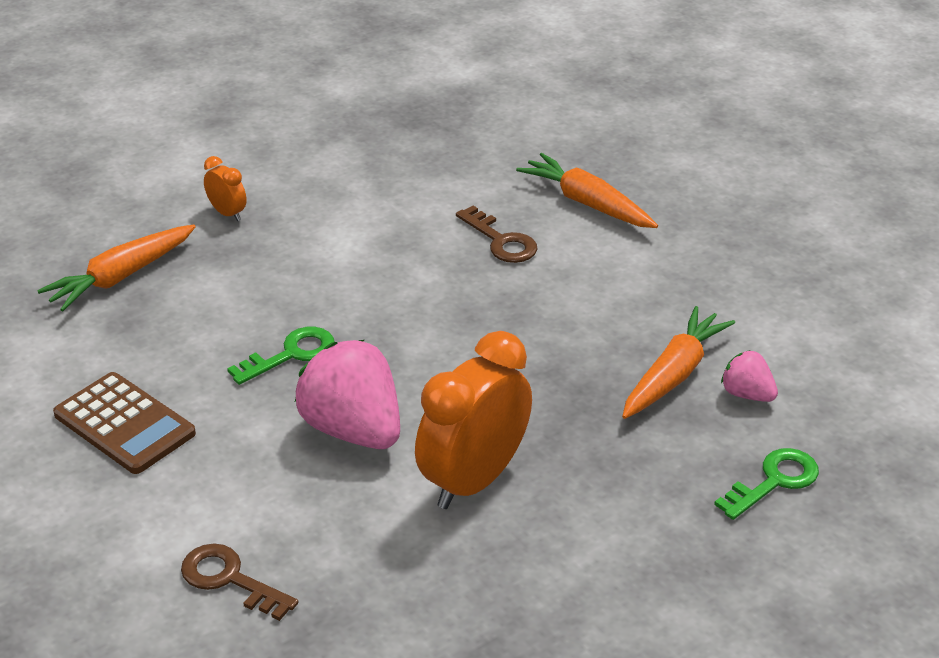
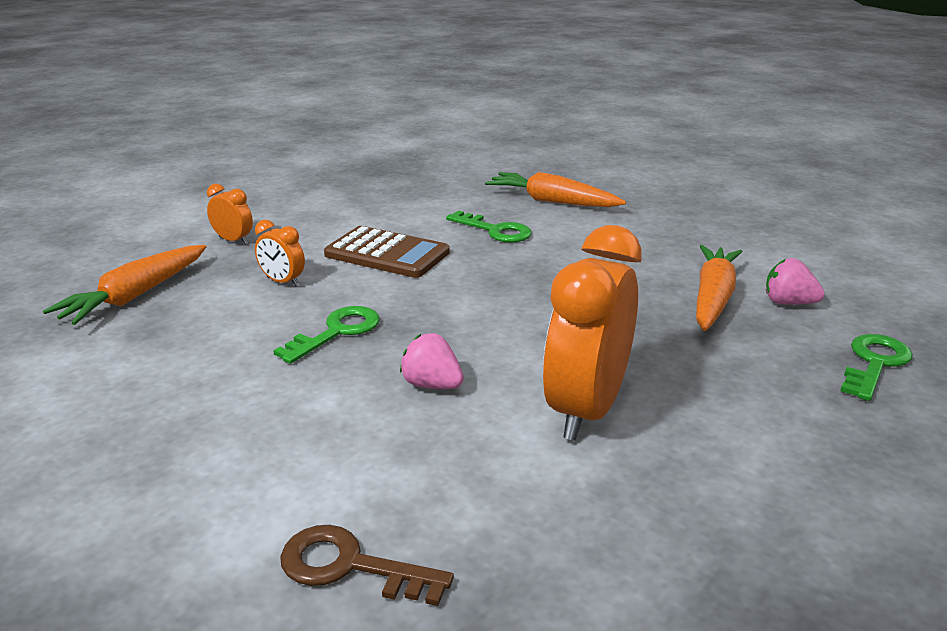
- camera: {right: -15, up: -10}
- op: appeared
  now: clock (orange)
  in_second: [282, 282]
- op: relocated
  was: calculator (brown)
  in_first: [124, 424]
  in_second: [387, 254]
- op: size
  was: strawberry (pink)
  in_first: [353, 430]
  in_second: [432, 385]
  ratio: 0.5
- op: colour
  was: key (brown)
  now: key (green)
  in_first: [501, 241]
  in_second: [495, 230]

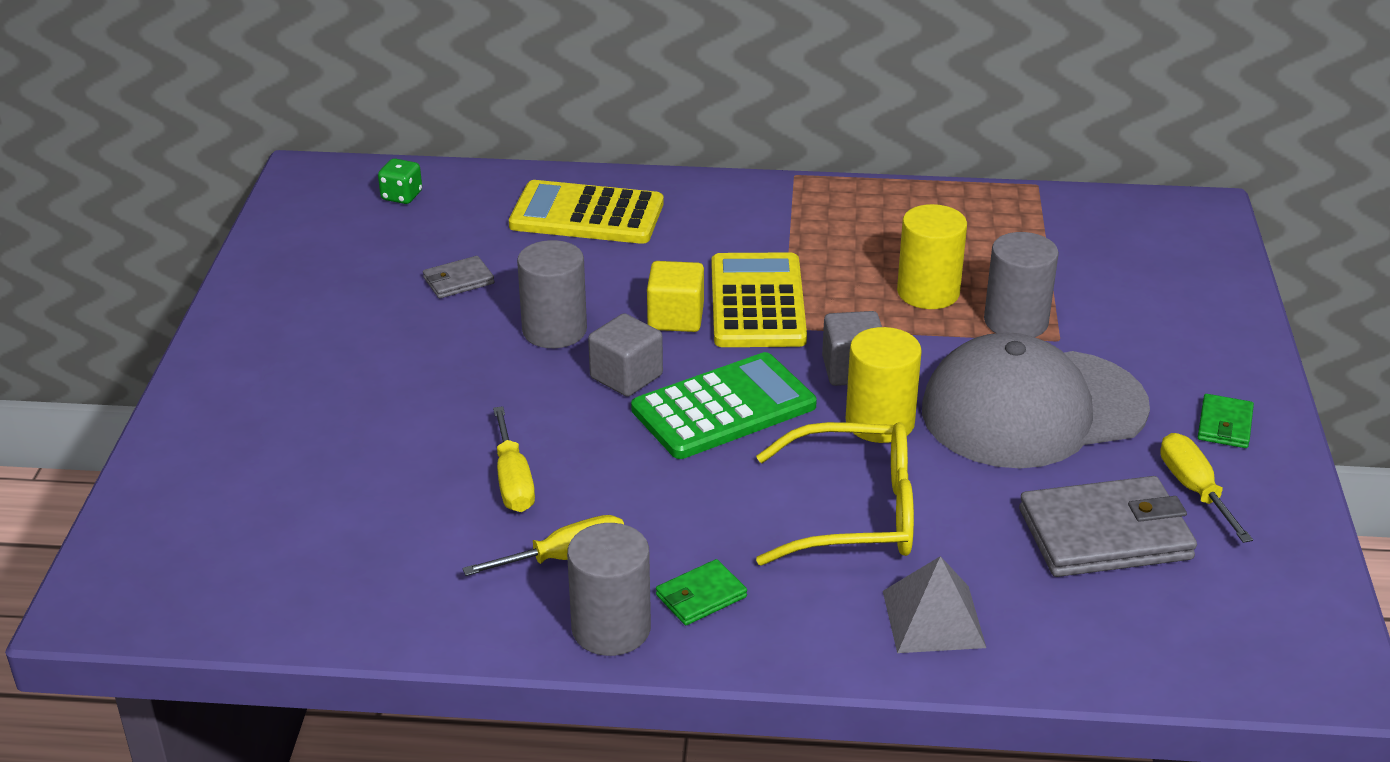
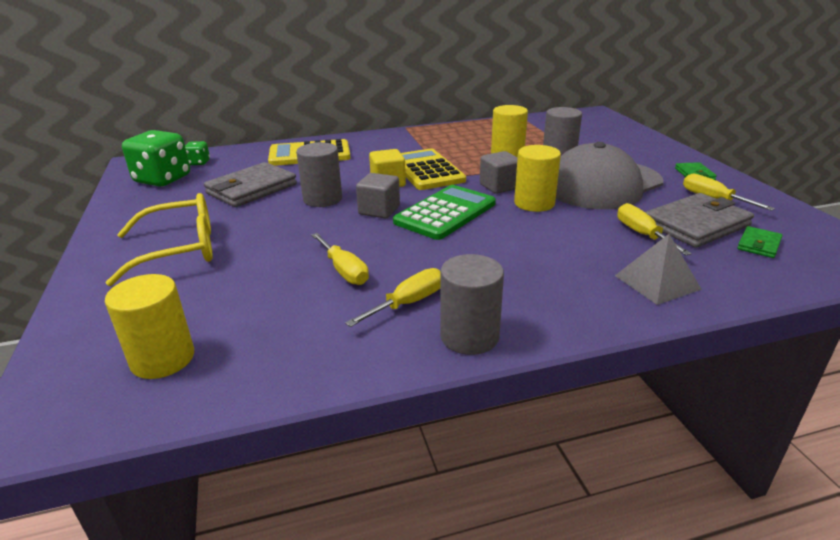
- camera: {right: -20, up: -5}
- op: appeared
  now: cylinder (yellow)
  in_second: [162, 359]
- op: relocated
  was: glasses (yellow)
  in_first: [852, 513]
  in_second: [178, 250]
- op: appeared
  now: dice (green)
  in_second: [163, 179]
- op: size
  was: wallet (grey)
  in_first: [458, 281]
  in_second: [251, 189]
  ratio: 2.03
- op: appeared
  now: screwdriver (yellow)
  in_second: [642, 234]
- op: relocated
  was: wallet (green)
  in_first: [701, 596]
  in_second: [759, 245]

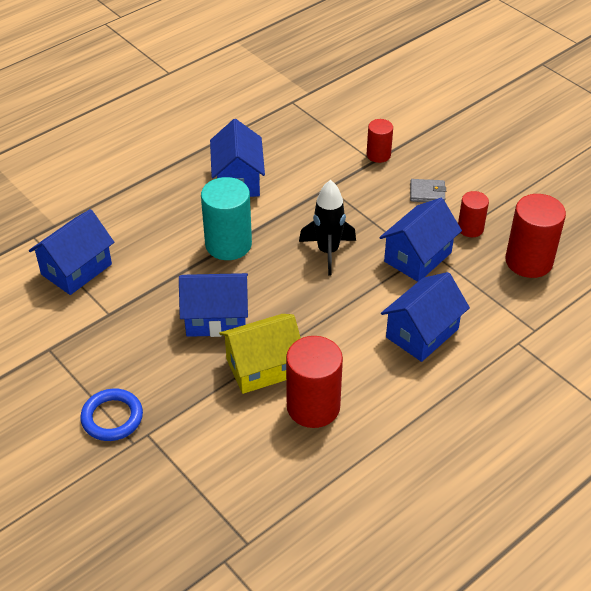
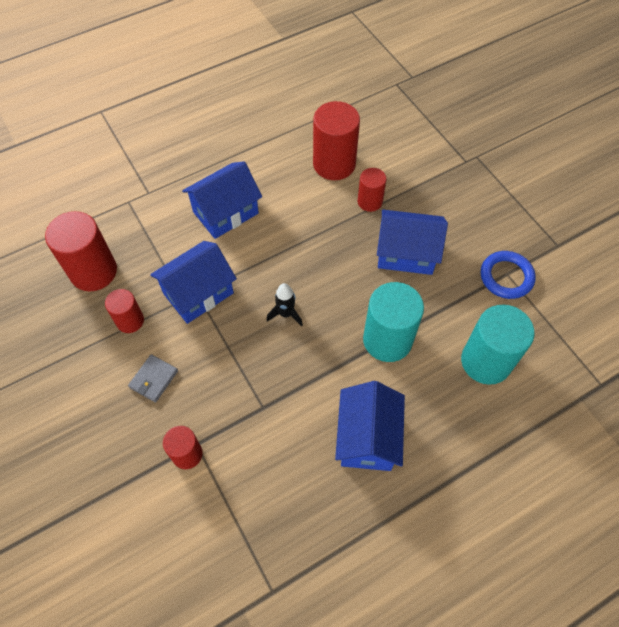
- camera: {right: -170, up: 15}
- op: spun
  was: wallet (grey)
  in_first: [427, 193]
  in_second: [154, 379]
  clockwise: -75
- op: size
  was: rocket (black)
  in_first: [328, 251]
  in_second: [286, 314]
  ratio: 0.61
- op: exchanged
  was: house (yellow)
  now: cylinder (red)
  in_first: [262, 367]
  in_second: [370, 201]
- op: appeared
  now: cylinder (turquoise)
  in_second: [486, 361]
- op: relocated
  was: ring (blue)
  in_first: [112, 417]
  in_second: [506, 277]
- op: missing
  was: house (blue)
  in_first: [76, 269]

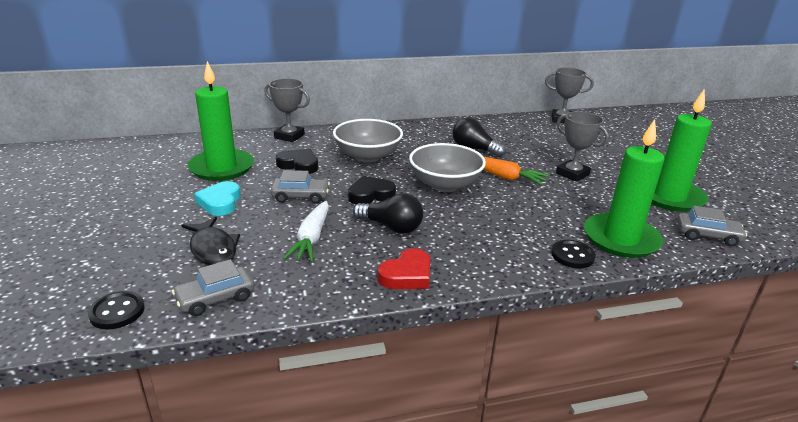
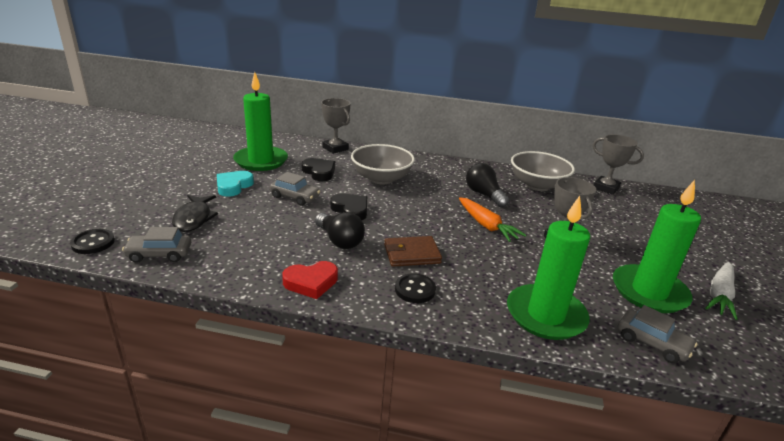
- camera: {right: 25, up: 0}
- op: spun
  was: heart (black)
  in_first: [370, 194]
  in_second: [350, 210]
  clockwise: 45
- op: appeared
  now: wallet (brown)
  in_second: [412, 254]
- op: relocated
  was: button (black)
  in_first: [572, 255]
  in_second: [415, 289]
- op: relocated
  was: bowl (grey)
  in_first: [445, 185]
  in_second: [537, 185]
- op: relocated
  was: carrot (white)
  in_first: [311, 238]
  in_second: [719, 295]

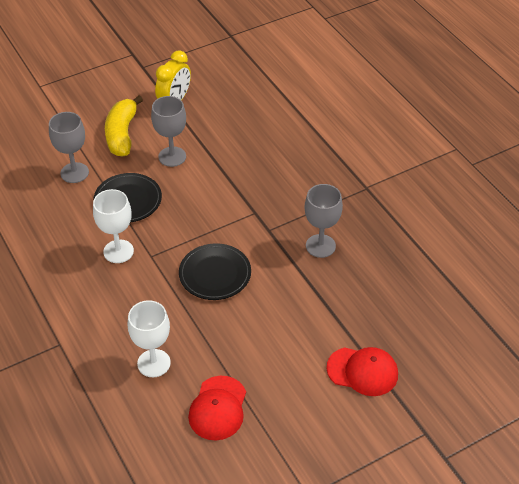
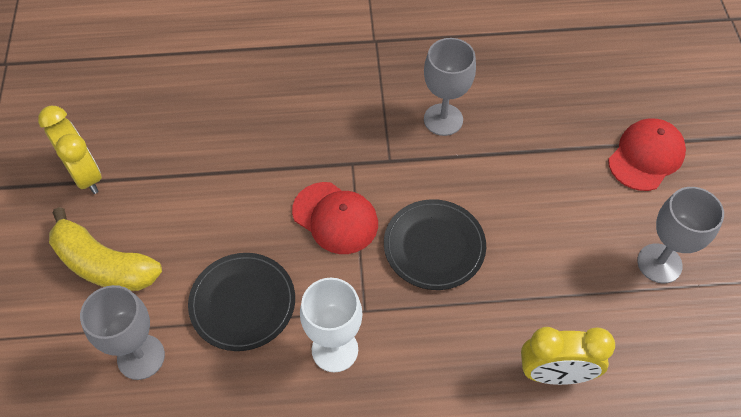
- camera: {right: -65, up: 10}
- op: relocated
  was: cap (red)
  in_first: [218, 408]
  in_second: [335, 218]
- op: exchanged
  was: goblet (white)
  now: clock (yellow)
  in_first: [154, 363]
  in_second: [555, 374]
- op: relocated
  was: goblet (grey)
  in_first: [172, 156]
  in_second: [659, 263]

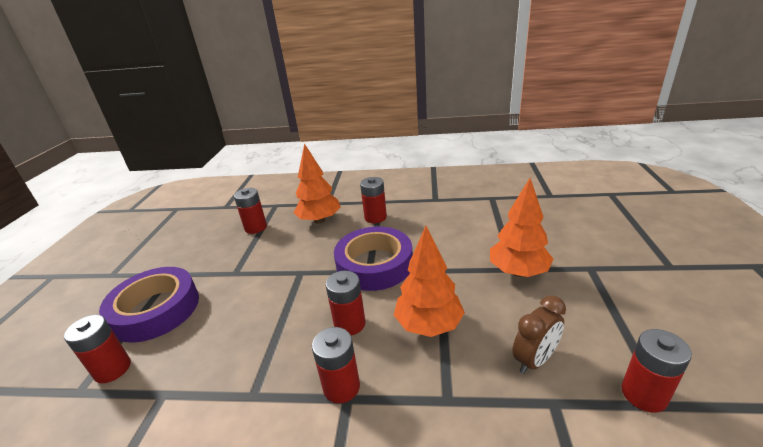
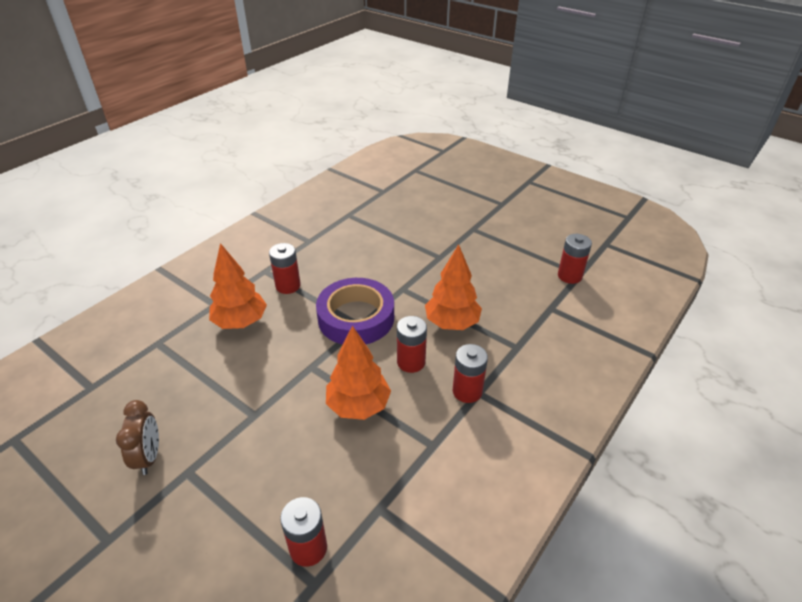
- camera: {right: -60, up: 10}
- op: relocated
  was: clock (brown)
  in_first: [534, 360]
  in_second: [149, 457]
- op: relocated
  was: tree (orange)
  in_first: [518, 272]
  in_second: [358, 406]
- op: missing
  was: tape (purple)
  in_first: [155, 310]
- op: missing
  was: battery (red)
  in_first: [255, 228]

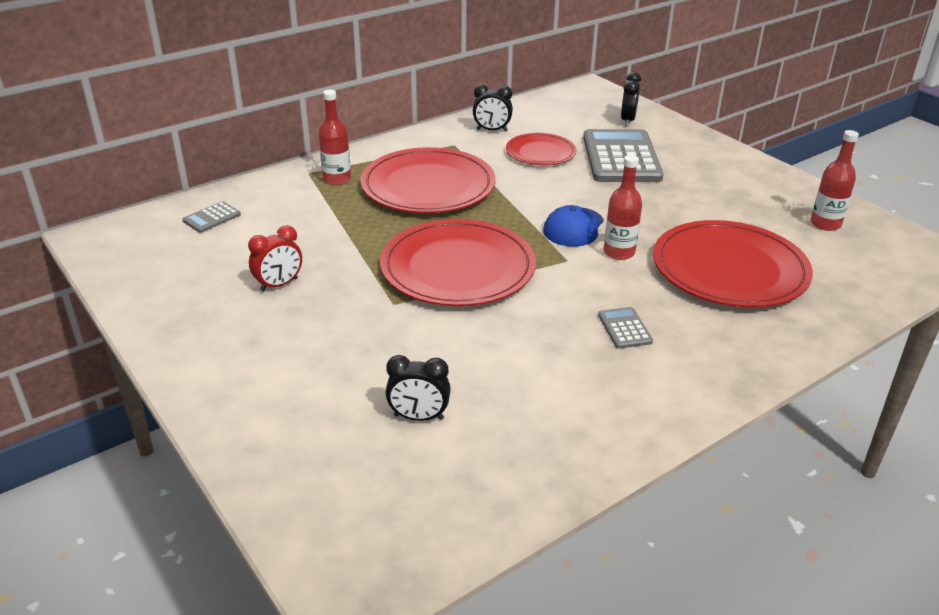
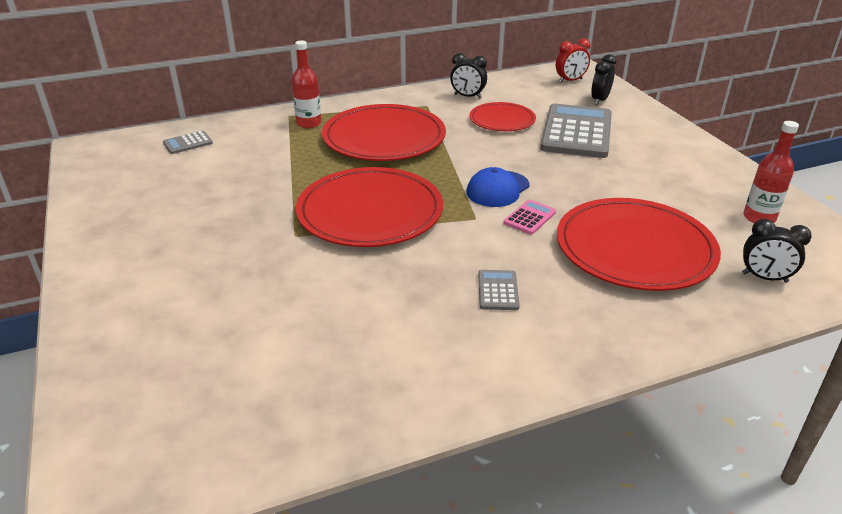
- camera: {right: 15, up: 0}
- op: exchanged
  was: bottle (red)
  now: calculator (pink)
  in_first: [619, 252]
  in_second: [530, 218]
- op: relocated
  was: clock (red)
  in_first: [279, 285]
  in_second: [570, 81]
- op: relocated
  was: clock (black)
  in_first: [418, 417]
  in_second: [764, 278]

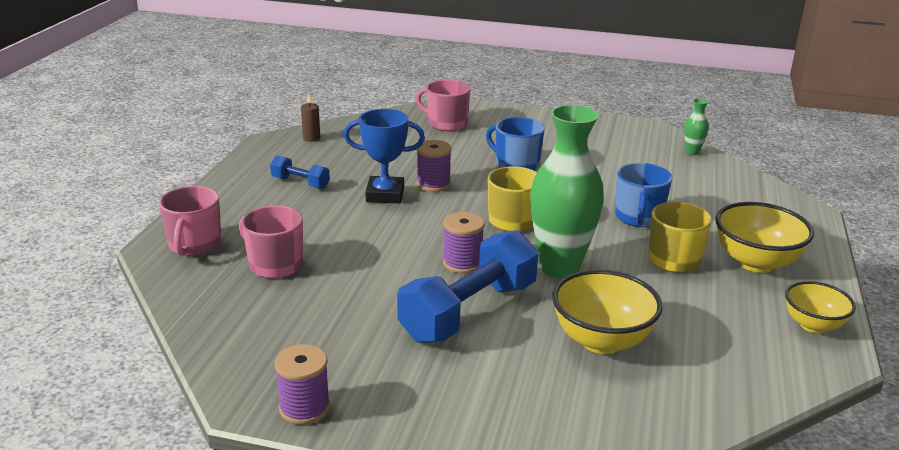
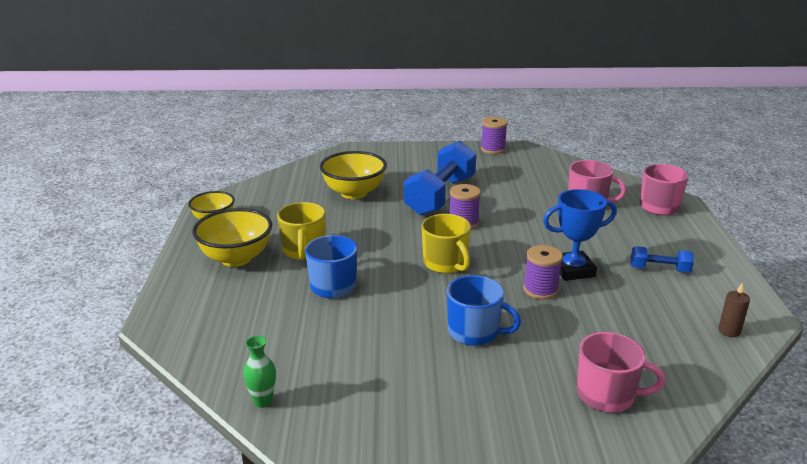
- camera: {right: 165, up: 0}
- op: missing
  was: vase (green)
  in_first: [560, 267]

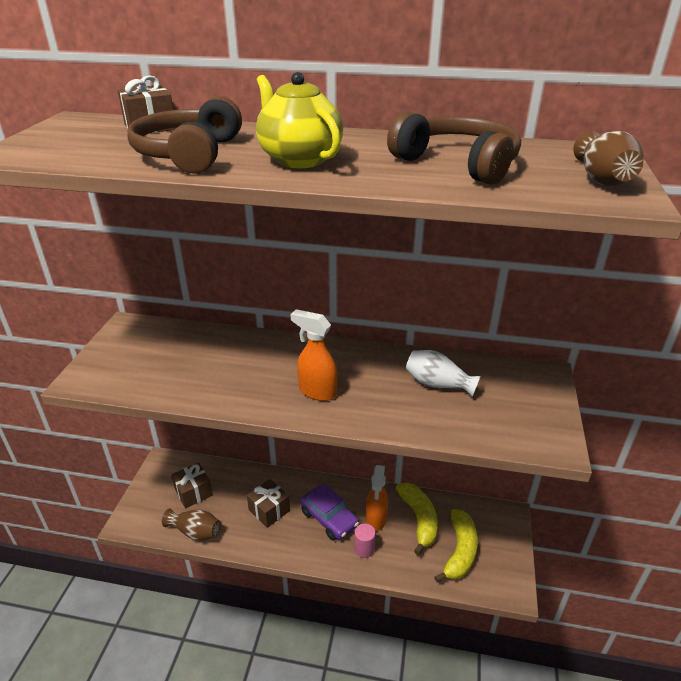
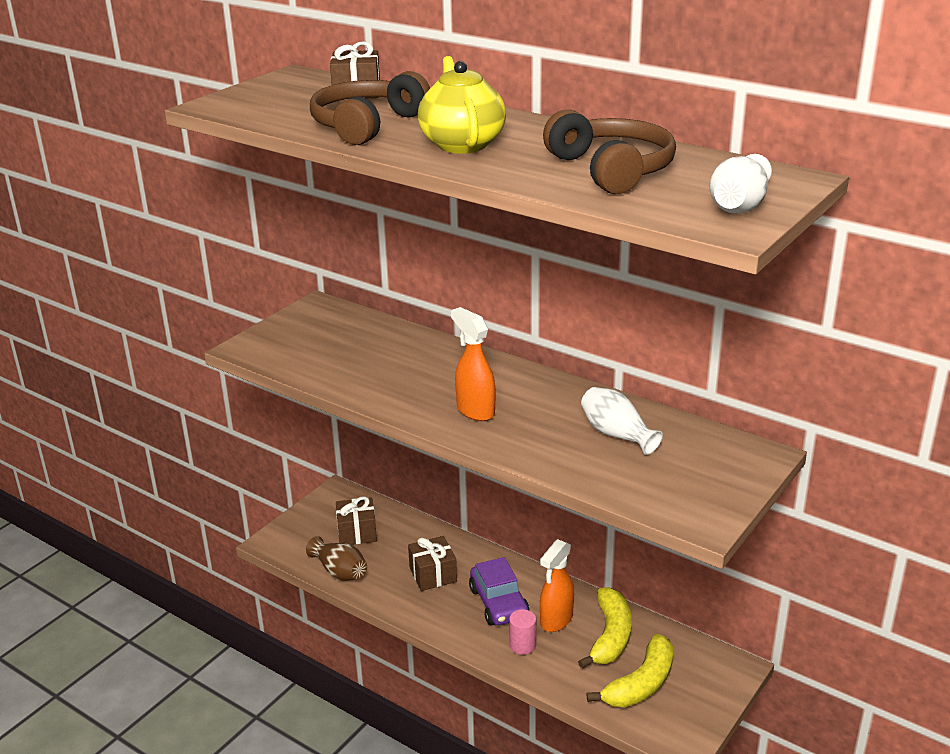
- camera: {right: 25, up: -5}
- op: colour
  was: vase (brown)
  now: vase (white)
  in_first: [602, 179]
  in_second: [739, 206]

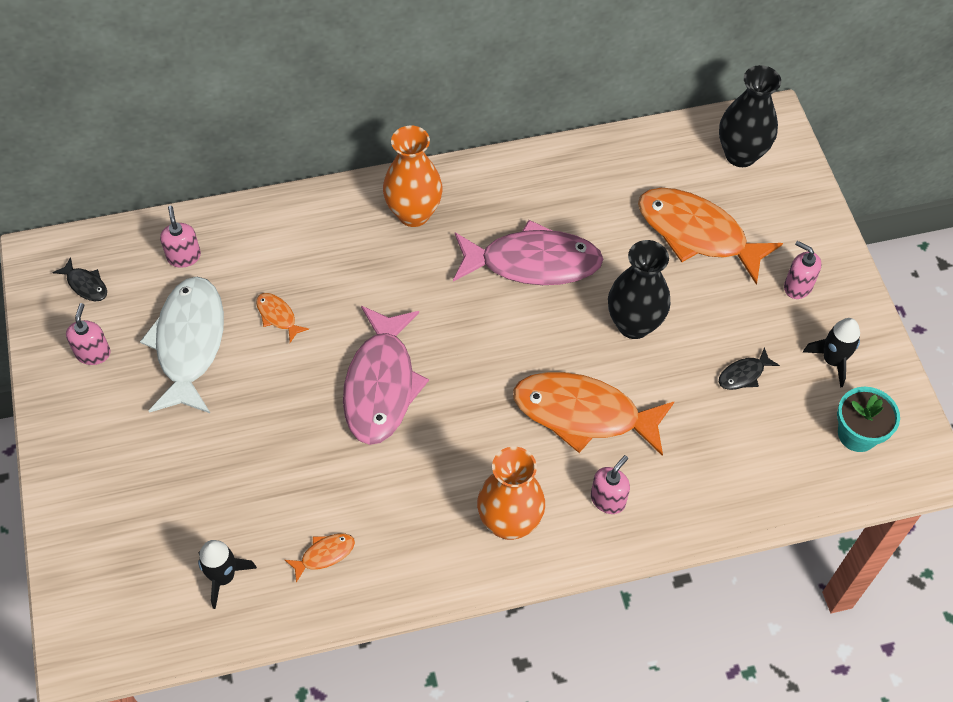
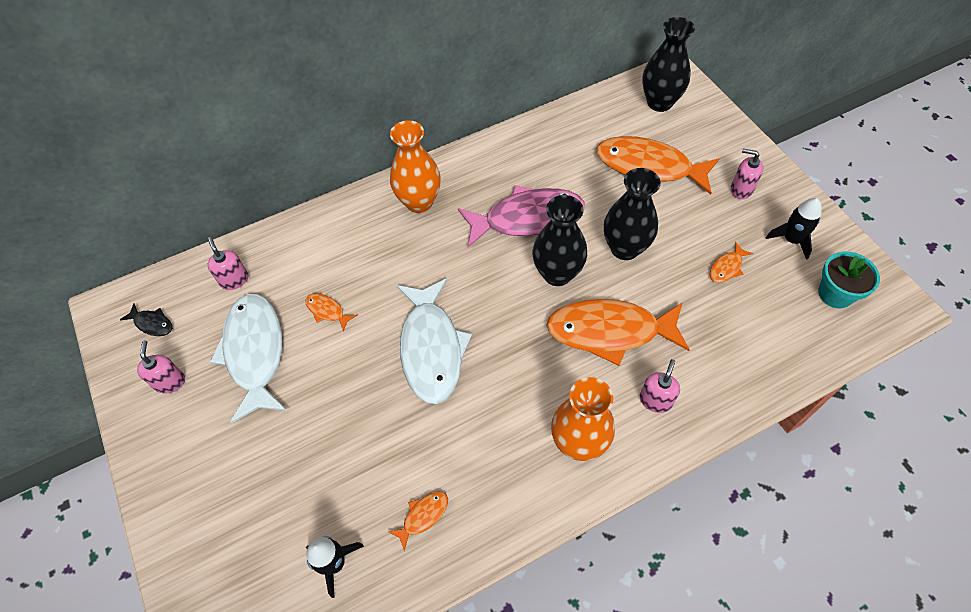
- camera: {right: -10, up: 0}
- op: colour
  was: fish (pink)
  now: fish (white)
  in_first: [381, 385]
  in_second: [431, 348]
- op: appeared
  now: vase (black)
  in_second: [557, 274]
- op: colour
  was: fish (black)
  now: fish (orange)
  in_first: [743, 374]
  in_second: [727, 267]

